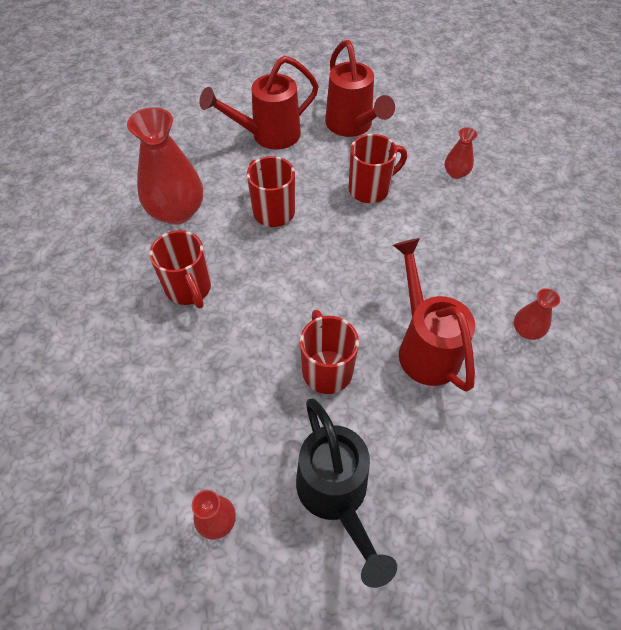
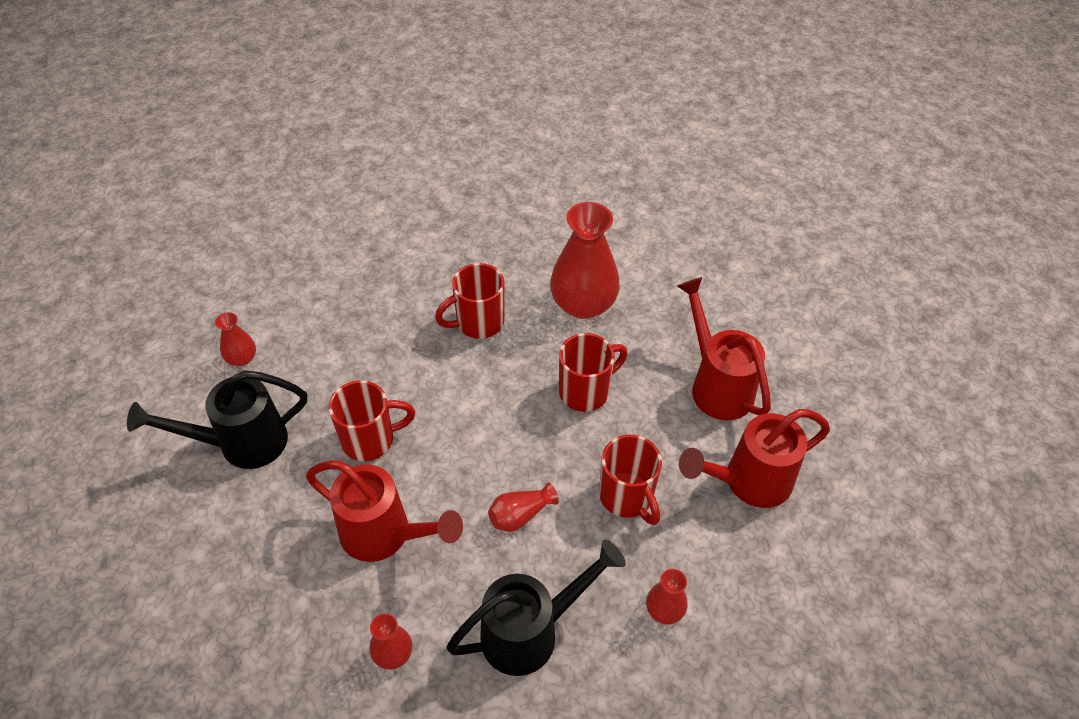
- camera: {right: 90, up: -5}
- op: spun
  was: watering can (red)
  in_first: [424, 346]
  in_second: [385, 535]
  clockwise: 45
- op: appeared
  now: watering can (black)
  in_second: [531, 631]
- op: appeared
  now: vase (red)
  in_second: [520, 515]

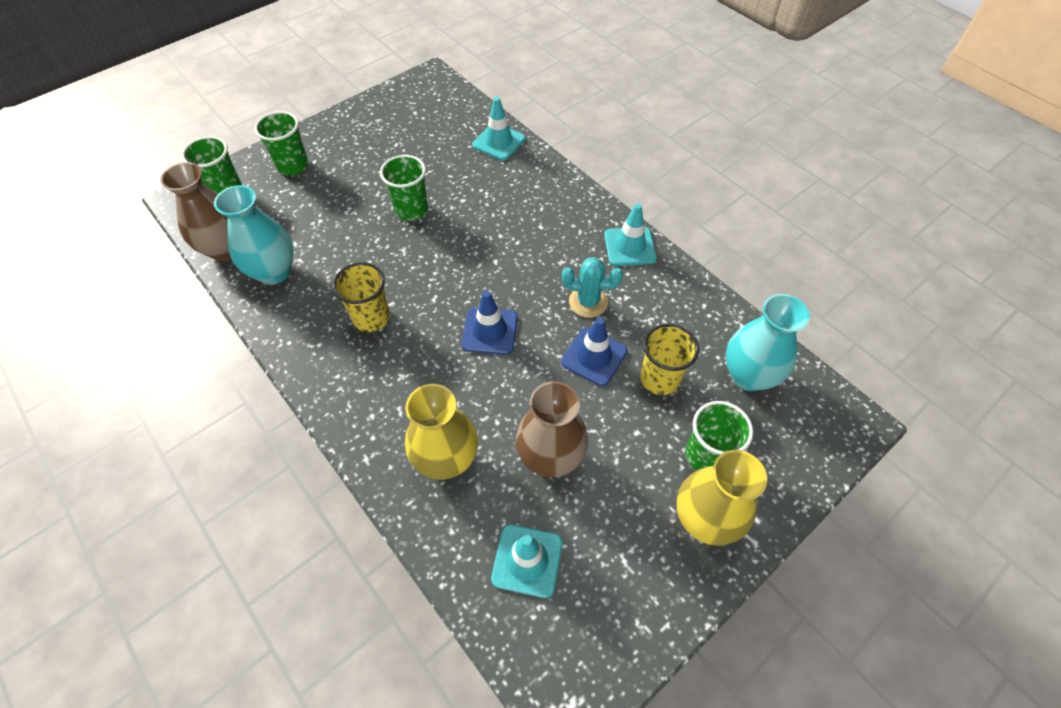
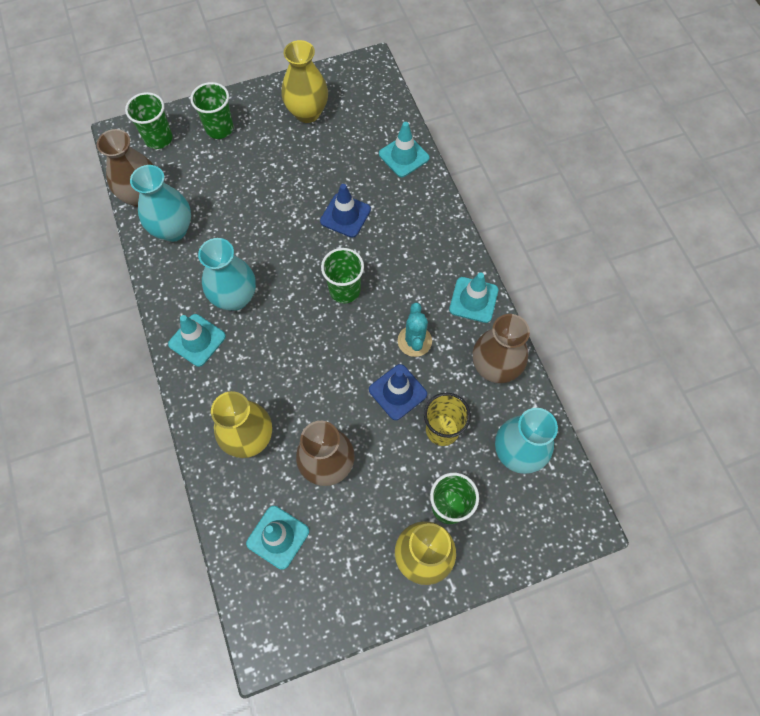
- camera: {right: 20, up: 10}
- op: appeared
  now: traffic cone (turquoise)
  in_second: [197, 340]
- op: exchanged
  was: cup (yellow)
  now: vase (turquoise)
  in_first: [371, 318]
  in_second: [235, 297]
- op: appeared
  now: vase (yellow)
  in_second: [307, 112]
- op: relocated
  was: traffic cone (blue)
  in_first: [490, 331]
  in_second: [345, 215]
- op: relocated
  was: cup (green)
  in_first: [411, 210]
  in_second: [344, 290]
- op: spun
  was: cactus (turquoise)
  in_first: [588, 302]
  in_second: [414, 341]
  clockwise: 60
- op: appeared
  now: vase (brown)
  in_second: [494, 367]

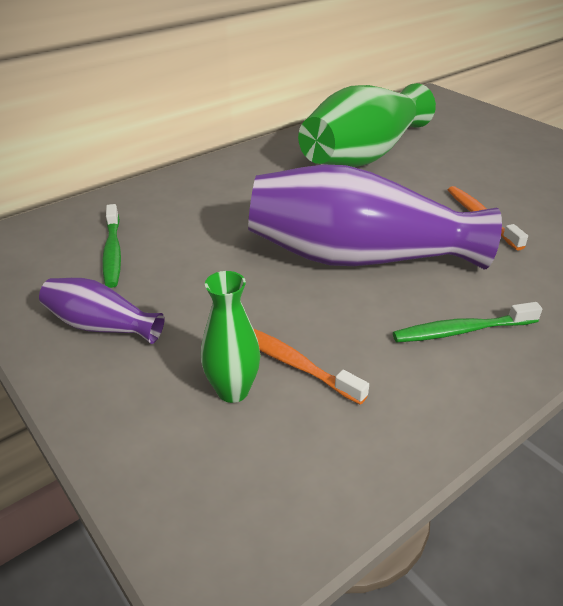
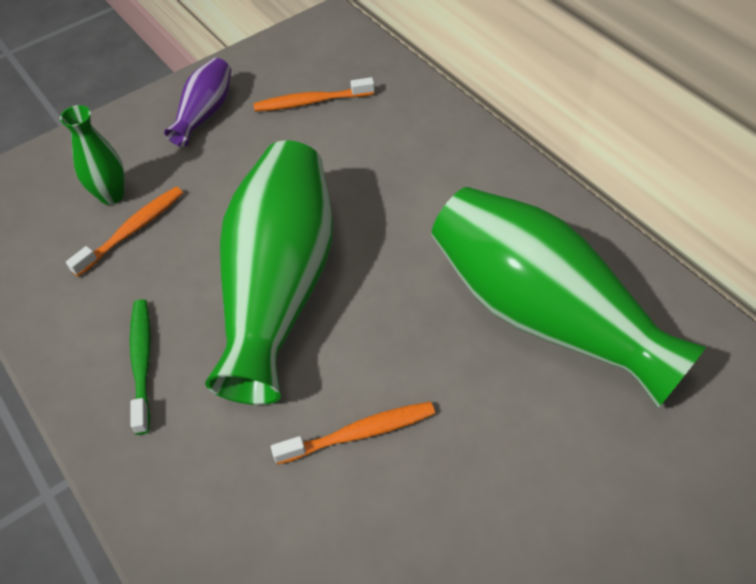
- camera: {right: 95, up: 15}
- op: colour
  was: vase (purple)
  now: vase (green)
  in_first: [358, 258]
  in_second: [279, 288]
- op: colour
  was: toothbrush (green)
  now: toothbrush (orange)
  in_first: [112, 252]
  in_second: [311, 102]

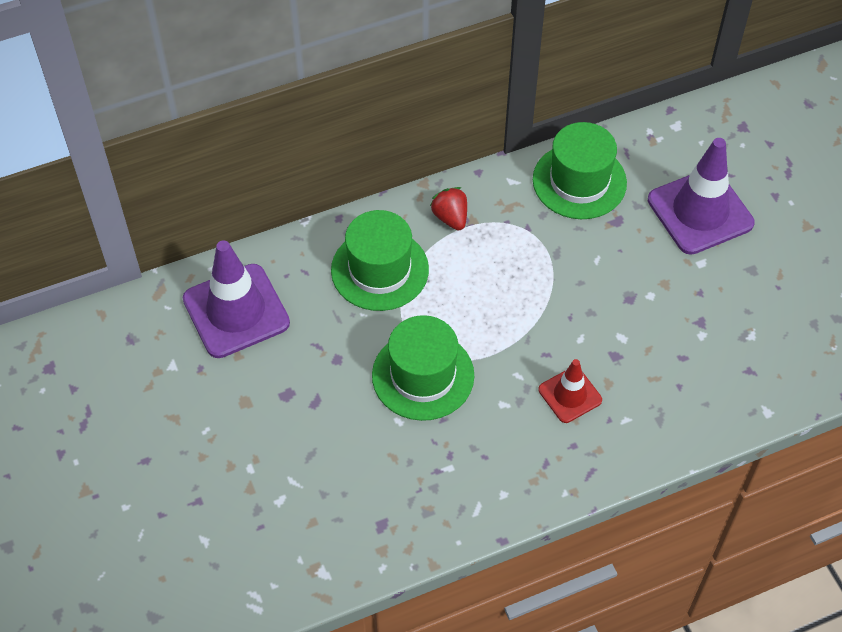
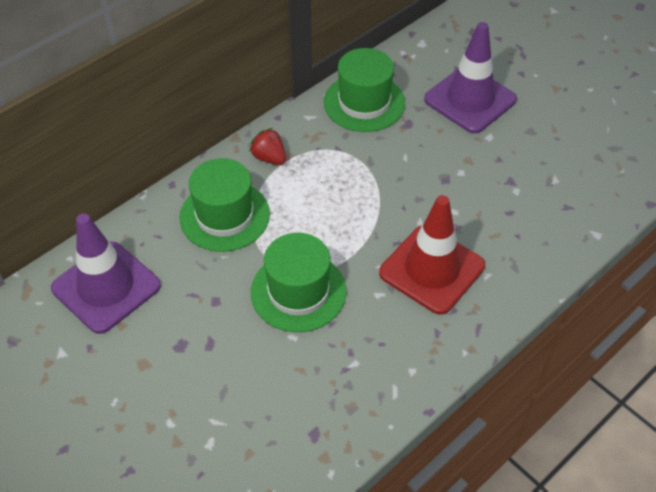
- camera: {right: -20, up: -5}
- op: size
  was: traffic cone (red)
  in_first: [570, 395]
  in_second: [432, 269]
  ratio: 1.82

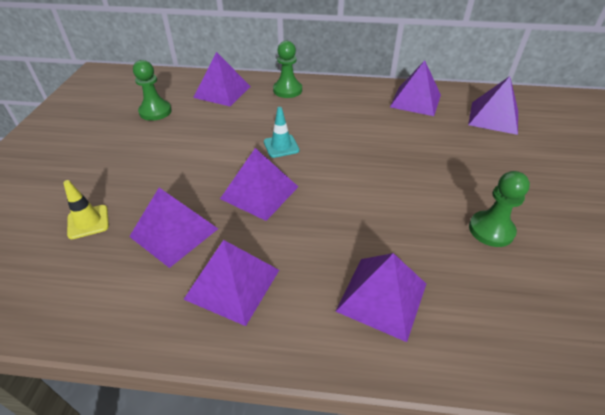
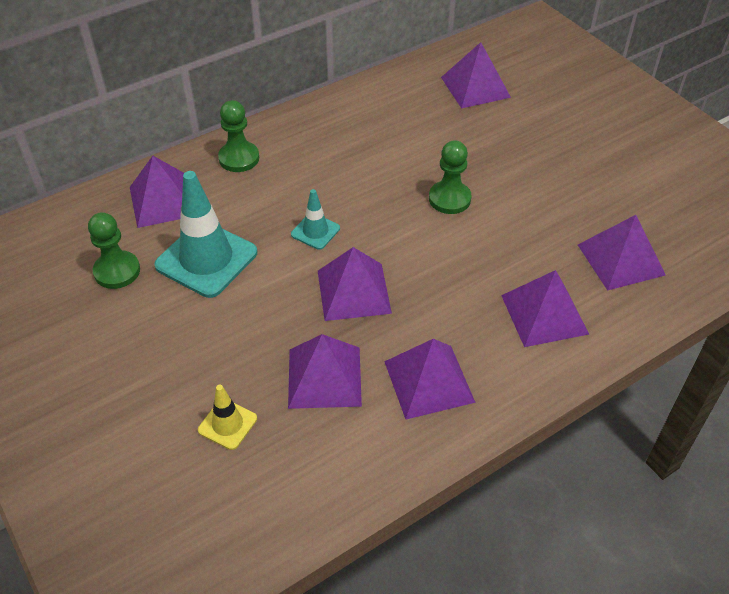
- camera: {right: -40, up: 5}
- op: appeared
  now: traffic cone (turquoise)
  in_second: [206, 259]
- op: relocated
  was: pawn (green)
  in_first: [491, 230]
  in_second: [449, 199]
- op: relocated
  was: pyramid (purple)
  in_first: [415, 101]
  in_second: [620, 259]

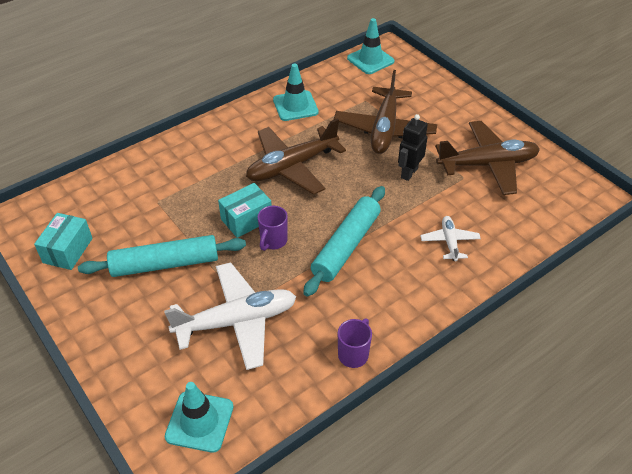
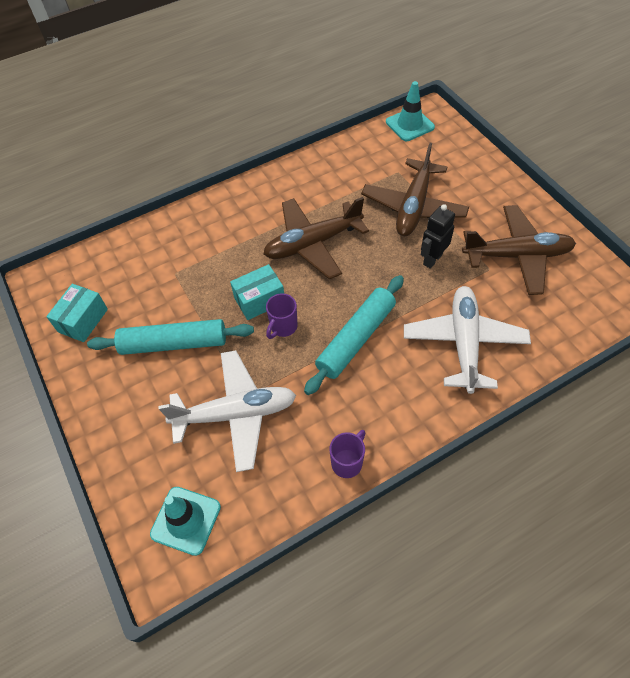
- camera: {right: 10, up: 10}
- op: size
  was: plane (white)
  in_first: [449, 242]
  in_second: [464, 343]
  ratio: 1.99
- op: missing
  was: traffic cone (turquoise)
  in_first: [295, 106]

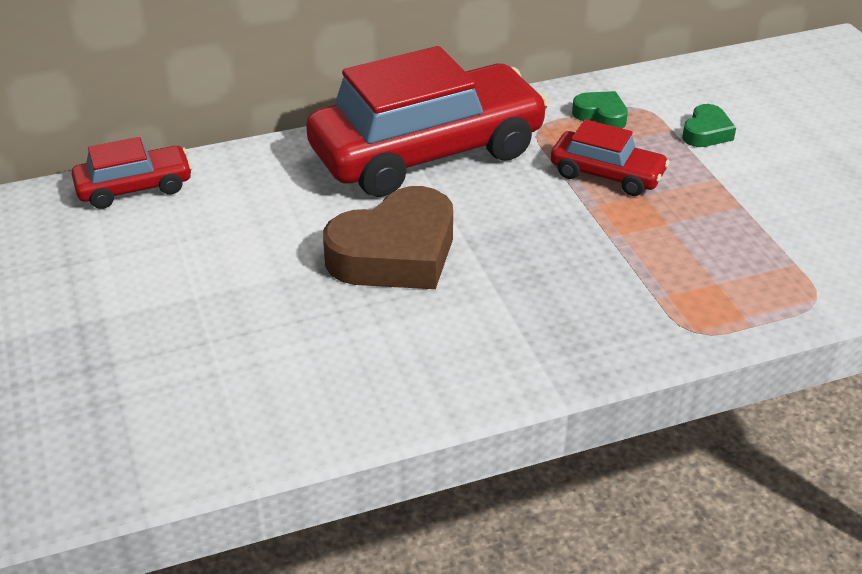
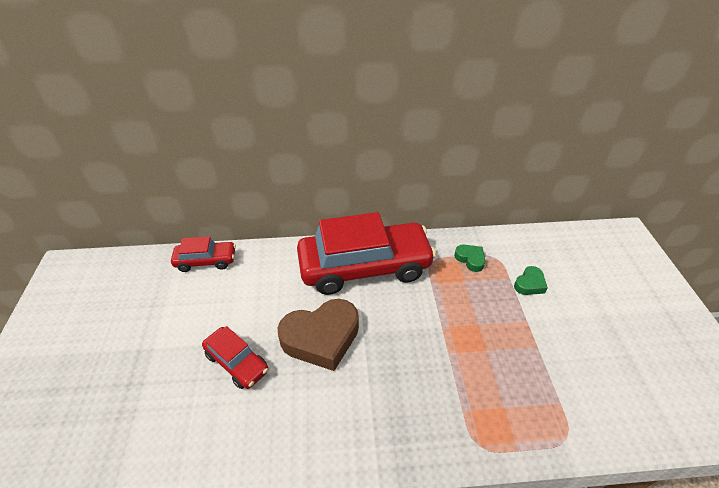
- camera: {right: 15, up: 5}
- op: relocated
  was: car (red)
  in_first: [607, 174]
  in_second: [237, 362]

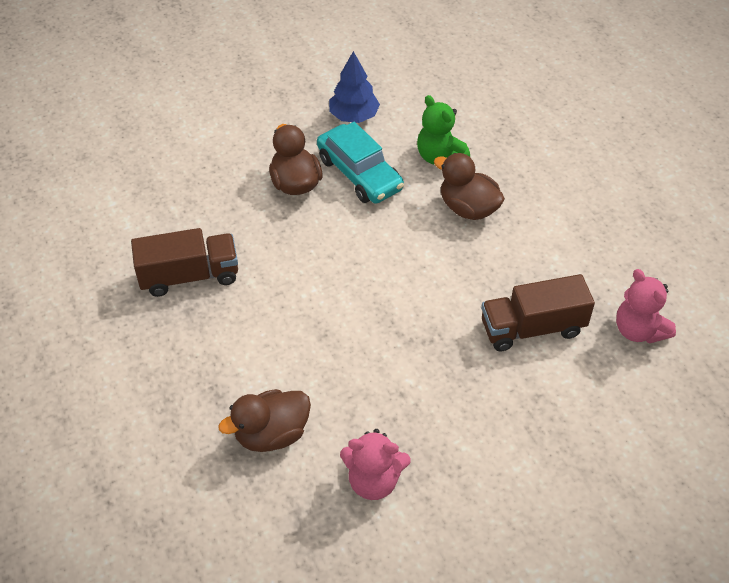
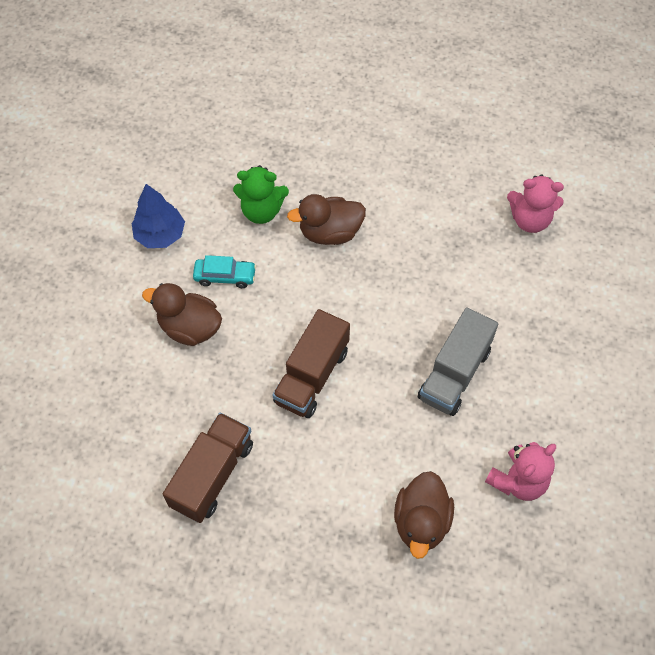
- camera: {right: -50, up: 10}
- op: size
  was: car (turquoise)
  in_first: [359, 174]
  in_second: [225, 276]
  ratio: 0.58
- op: relocated
  was: truck (brown)
  in_first: [532, 328]
  in_second: [312, 376]
- op: appeared
  now: truck (grey)
  in_second: [454, 374]

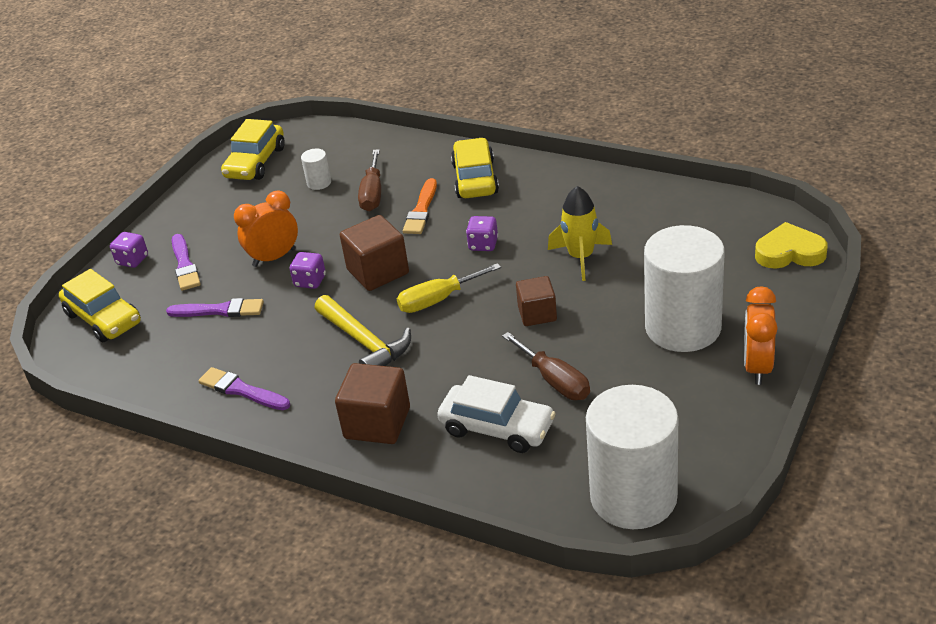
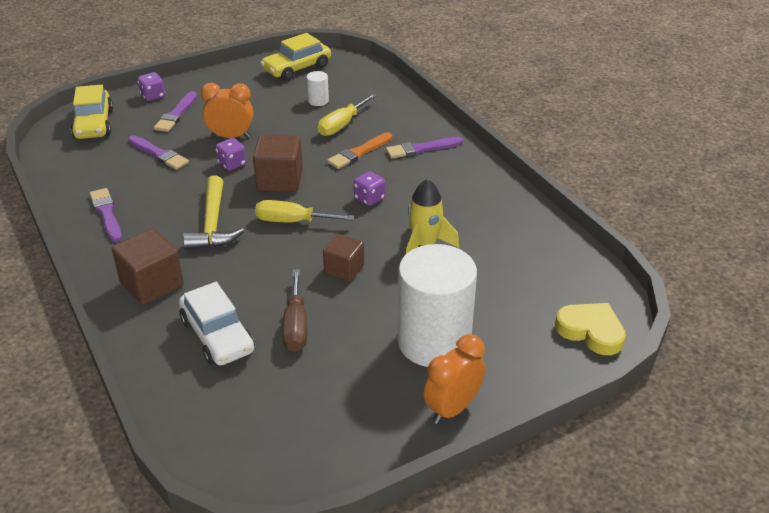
- camera: {right: 30, up: 0}
- op: colour
  was: screwdriver (brown)
  now: screwdriver (yellow)
  in_first: [372, 194]
  in_second: [342, 125]
- op: exchanged
  was: car (yellow)
  now: brush (purple)
  in_first: [475, 179]
  in_second: [421, 149]
- op: missing
  was: cylinder (white)
  in_first: [633, 497]

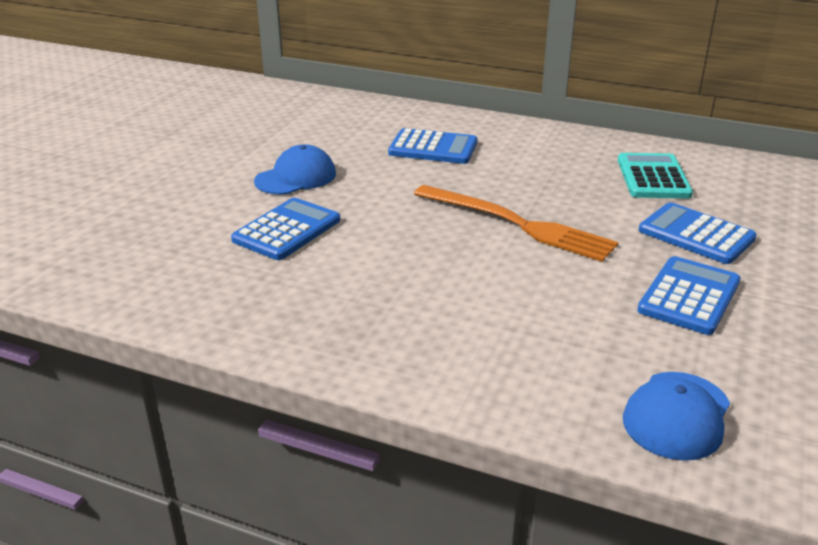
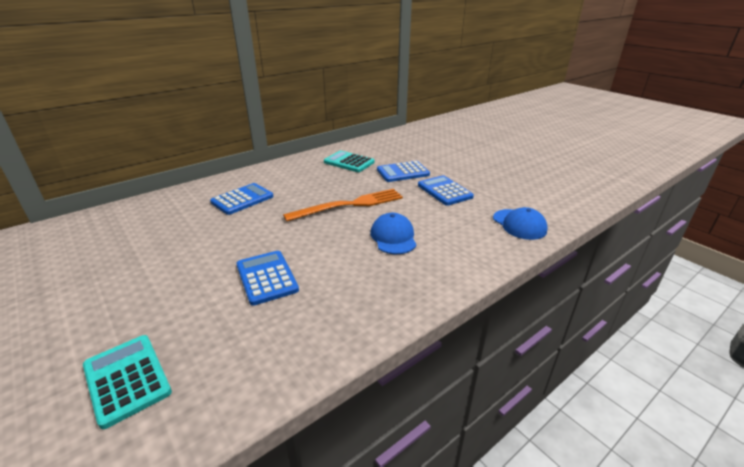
- camera: {right: -60, up: 0}
- op: appeared
  now: calculator (turquoise)
  in_second: [127, 379]
- op: relocated
  was: cap (blue)
  in_first: [296, 177]
  in_second: [393, 237]

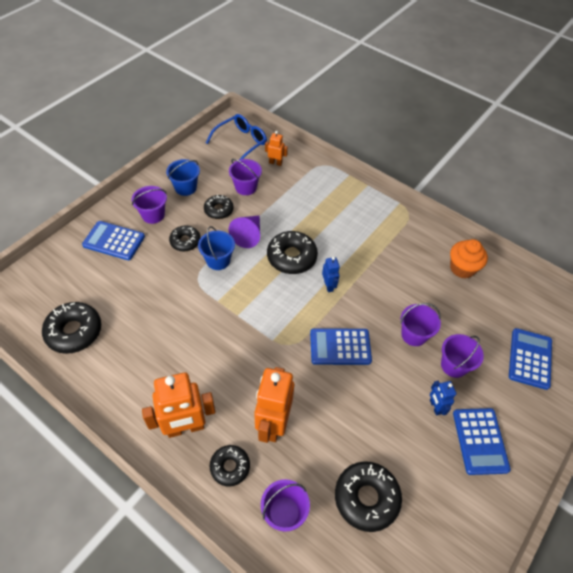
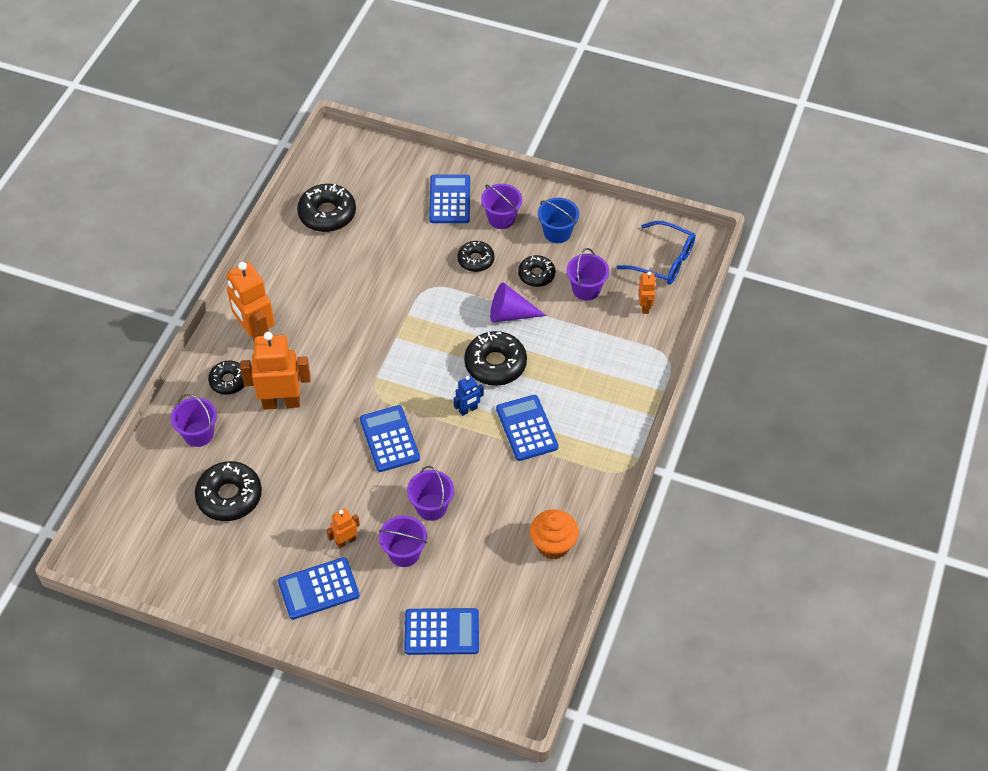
- camera: {right: 75, up: 0}
- op: colour
  was: robot (blue)
  now: robot (orange)
  in_first: [435, 407]
  in_second: [345, 541]
- op: appeared
  now: calculator (blue)
  in_second: [527, 428]
- op: missing
  was: bucket (blue)
  in_first: [218, 260]

